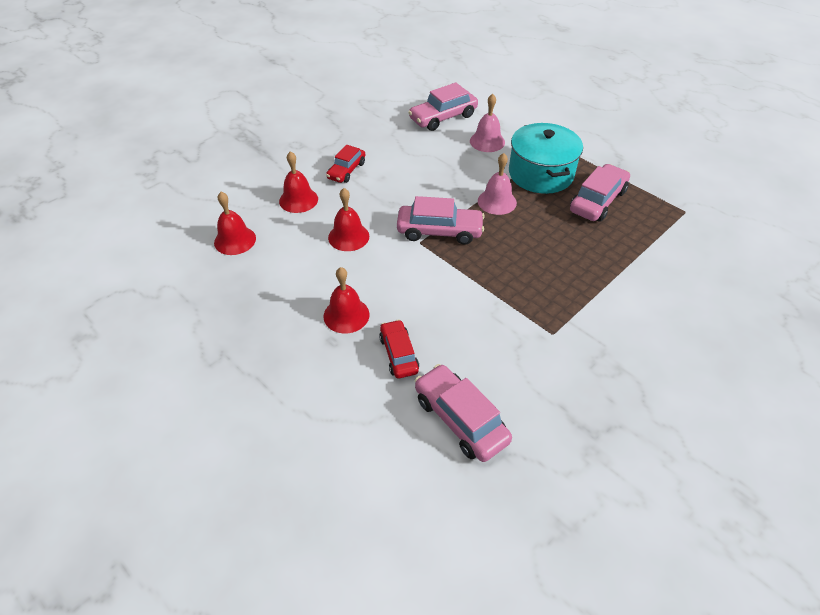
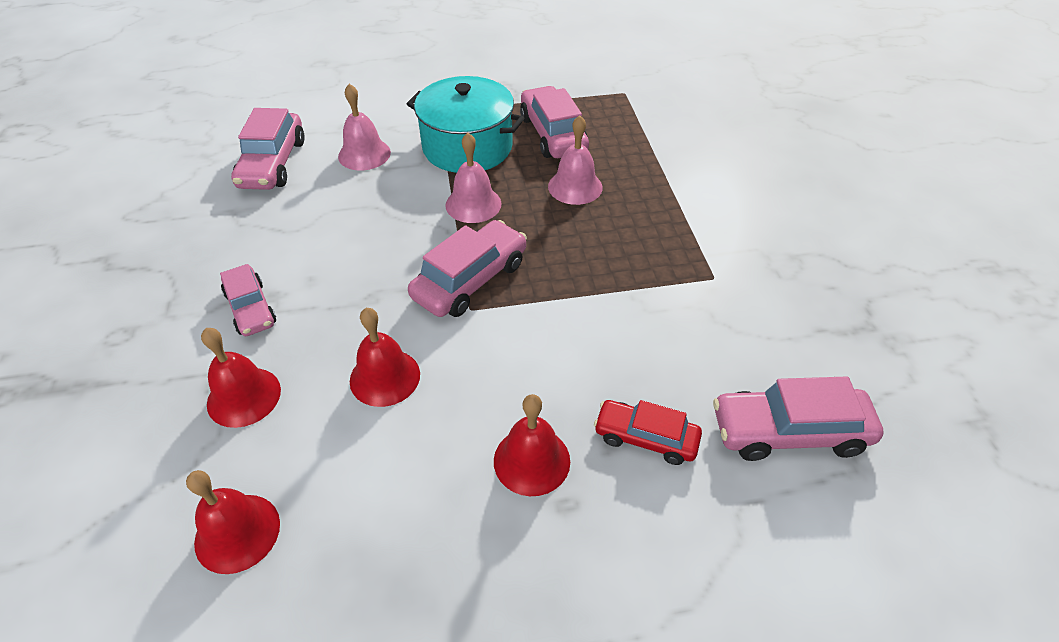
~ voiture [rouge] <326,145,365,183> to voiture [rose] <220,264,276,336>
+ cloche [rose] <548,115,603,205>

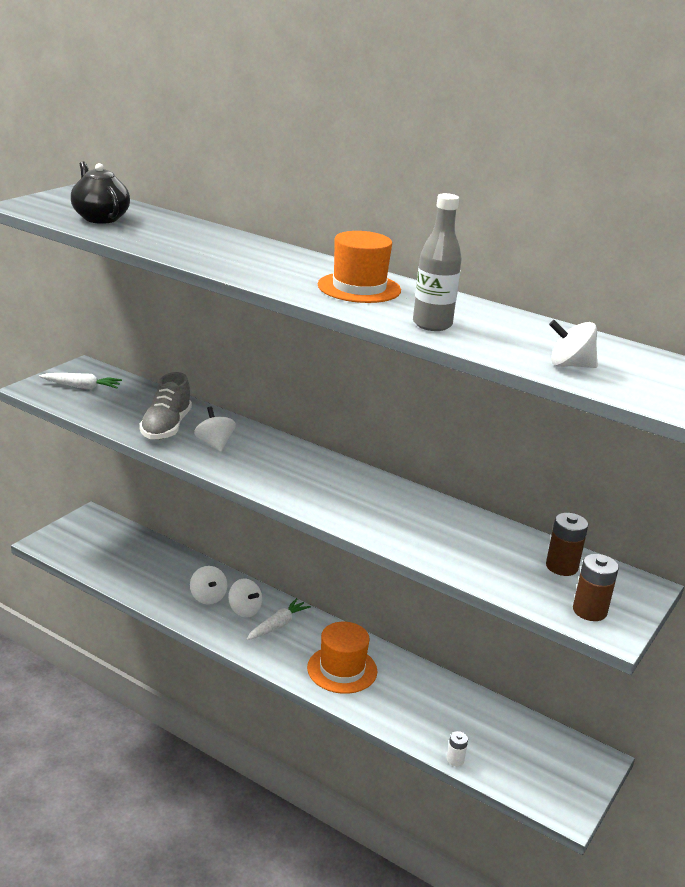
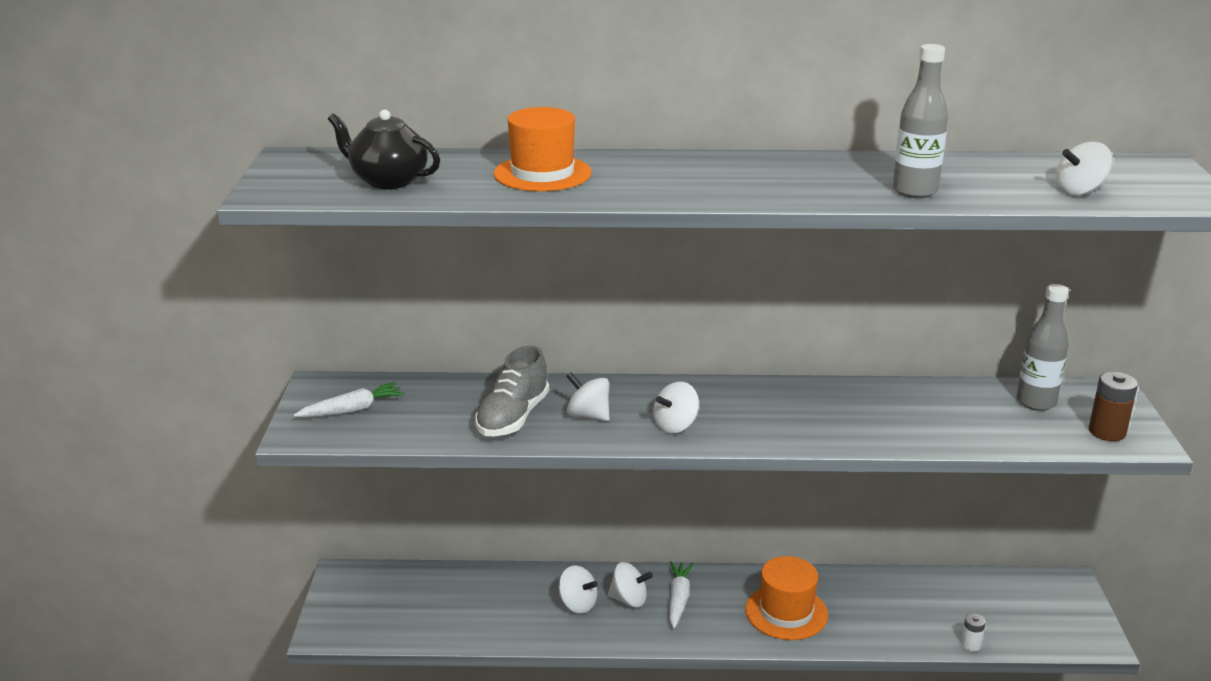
~ chaussure [gris] <139,372,192,440> = <475,346,549,436> 45 degrees clockwise
~ chapeau [orange] <318,231,401,303> to <494,107,592,191>
+ toupie [blanc] <653,381,699,433>
~ pile [marron] <546,513,588,576> to bouteille [gris] <1016,284,1069,411>

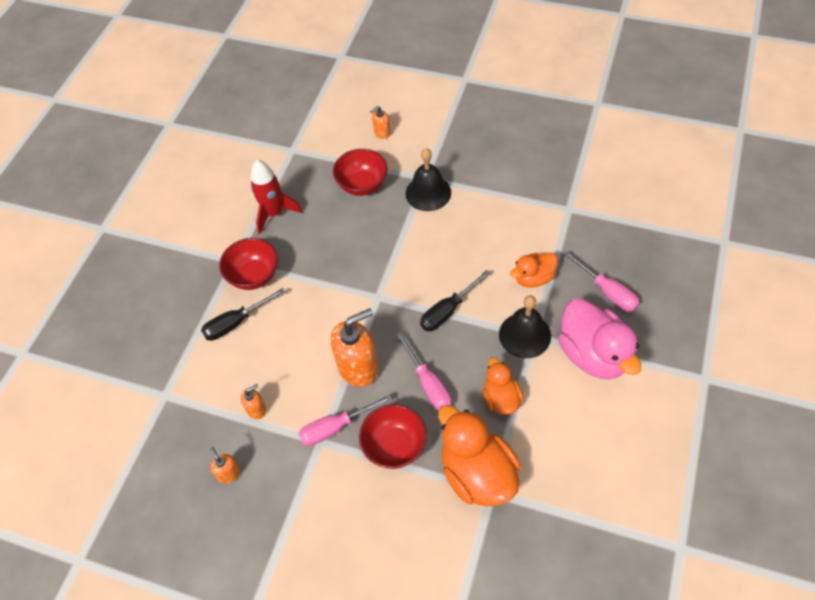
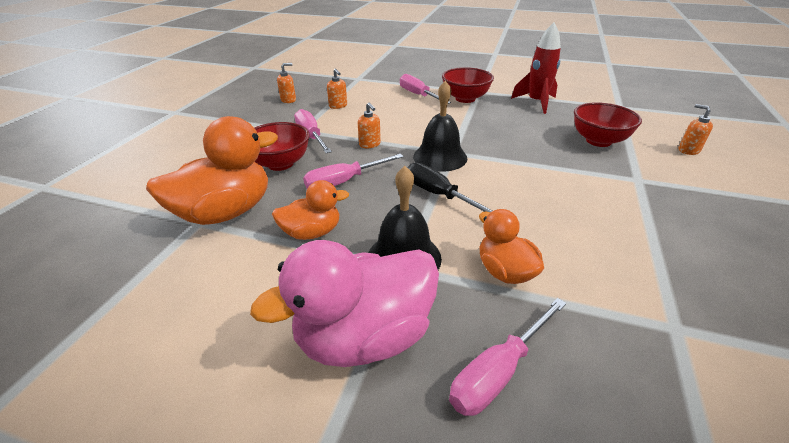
~ distributeur de savon [orange] <331,308,378,387> = <358,102,381,148> x0.48
~ tournevis [noir] <201,288,285,341> to tournevis [rose] <400,74,451,104>
~ cloche [noir] <406,148,451,211> to <413,81,468,172>

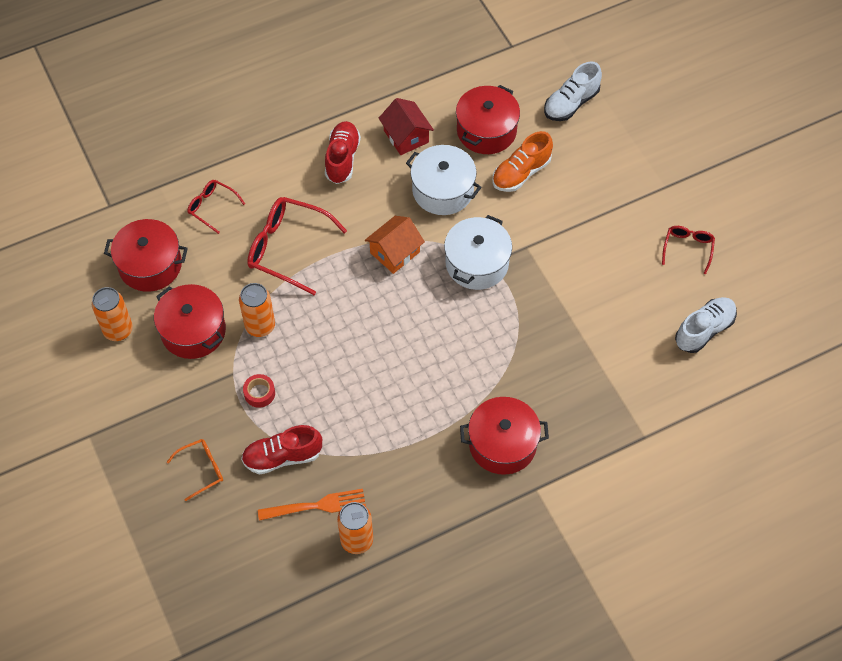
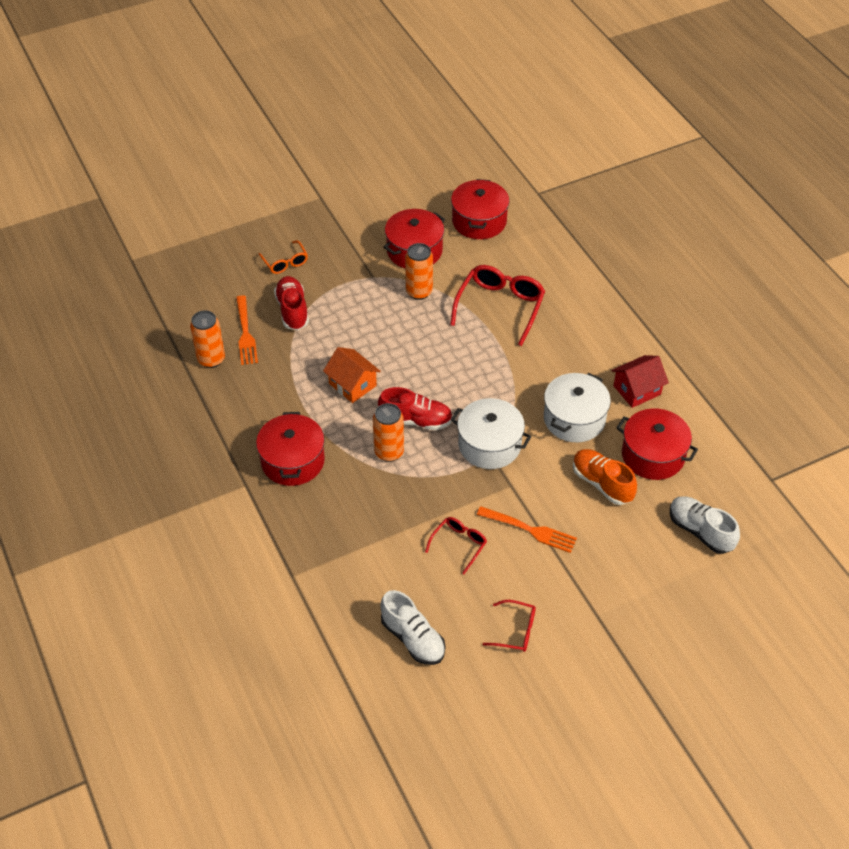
~ maison [orange] <365,216,425,274> to <323,347,381,403>
~ canette [orange] <92,287,133,341> to <373,403,404,462>
~ chaussure [rouge] <325,121,361,184> to <378,387,452,430>
~ lunettes [rouge] <187,180,245,234> to <425,517,487,574>
+ fourchette [orange] <477,506,577,553>
- ruban adhésif [rouge] <243,374,275,408>

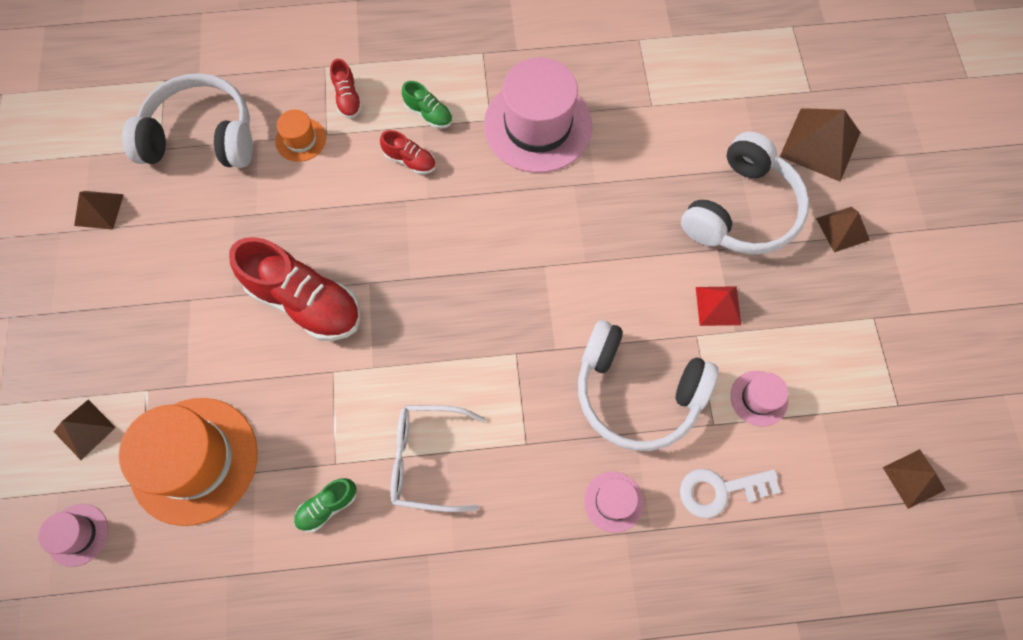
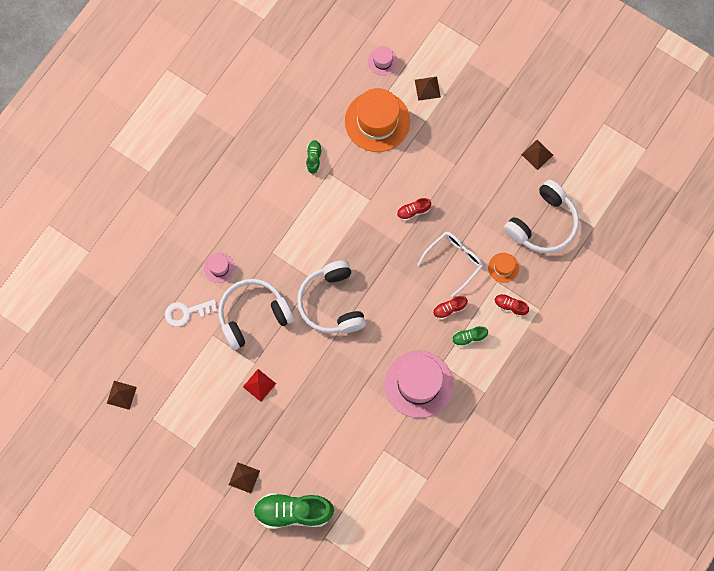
~ clé [blanc] <680,469,781,518> = <165,299,217,327> 135 degrees counterclockwise
~ pyramide [marron] <780,108,861,182> to chaussure [vert] <253,494,334,529>
~ casque audio [blanc] <681,132,809,255> to <297,260,366,333>
~ chaussure [rouge] <229,237,360,341> = <397,198,431,221> x0.47
~ lunettes [blanc] <390,405,486,512> to <417,232,483,297>
- chapeau [rose] <731,371,788,427>

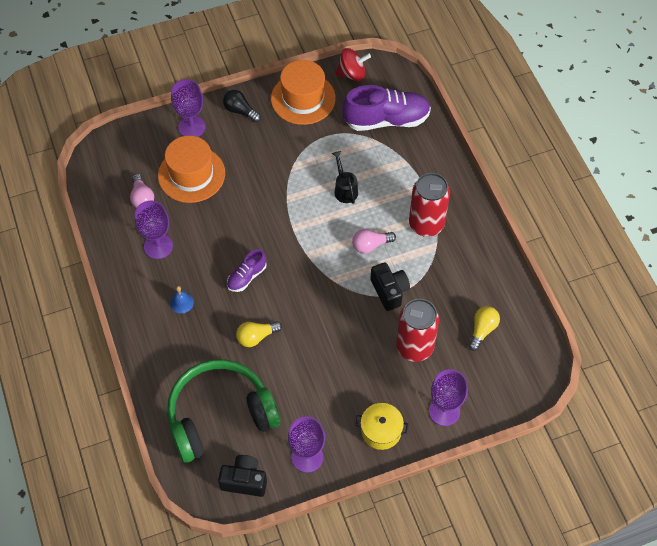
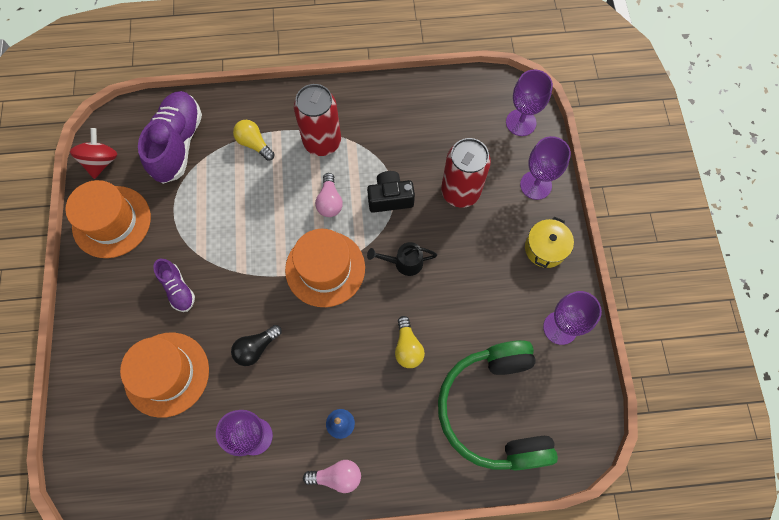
~ chaussure [violet] <227,249,267,292> to <153,259,195,312>
~ ampoule [noir] <223,90,261,122> to <231,325,282,366>
~ ampoule [jaune] <469,306,500,351> to <233,120,275,161>
+ chapeau [orange] <285,229,365,307>
~ ampoule [rose] <130,174,154,208> to <303,460,361,493>
~ arrosoir [noir] <332,151,358,204> to <367,242,437,276>
~ verre à pied [violet] <171,79,206,137> to <506,70,553,136>
- appareil photo [noir] <218,455,267,497>

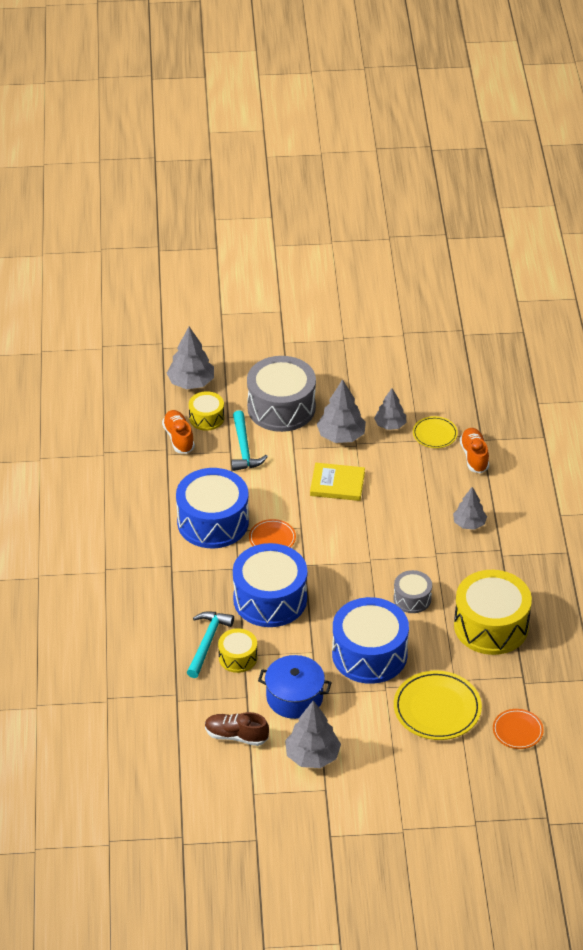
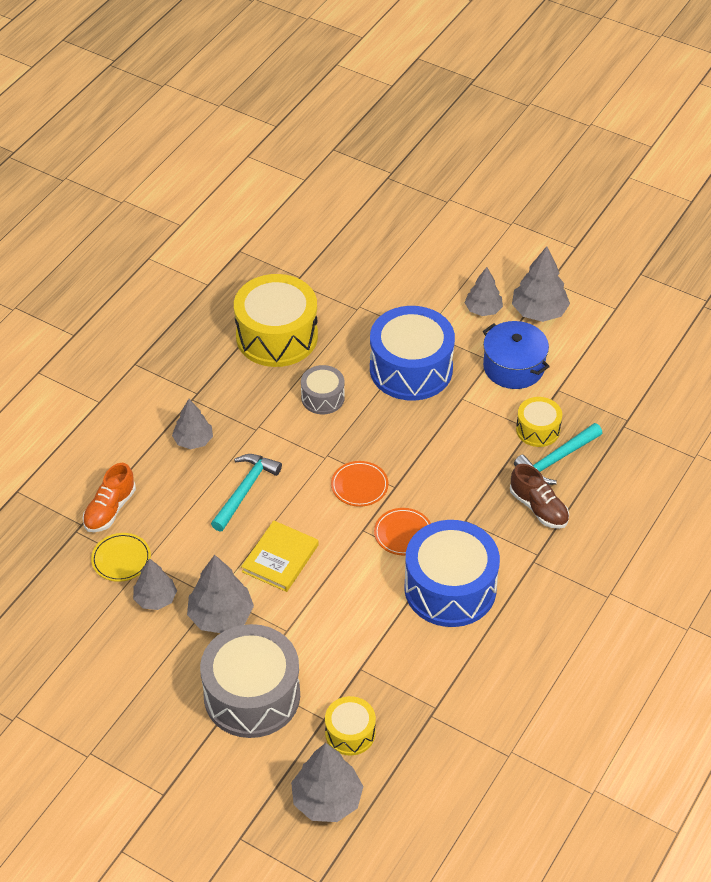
~ marteau [turquoise] <231,410,268,471> to <211,454,282,532>
~ livre [jaune] <310,463,365,501> = <241,520,318,592> 75 degrees clockwise
~ assiette [orange] <493,709,544,749> to <331,461,389,507>
+ arbre [gris] <464,267,503,316>
~ chaussure [marron] <205,712,269,746> to <510,464,569,529>
- chaussure [orange] <162,410,195,454>
- tambour [bleu] <233,543,307,627>
- assiette [jaune] <394,671,482,740>

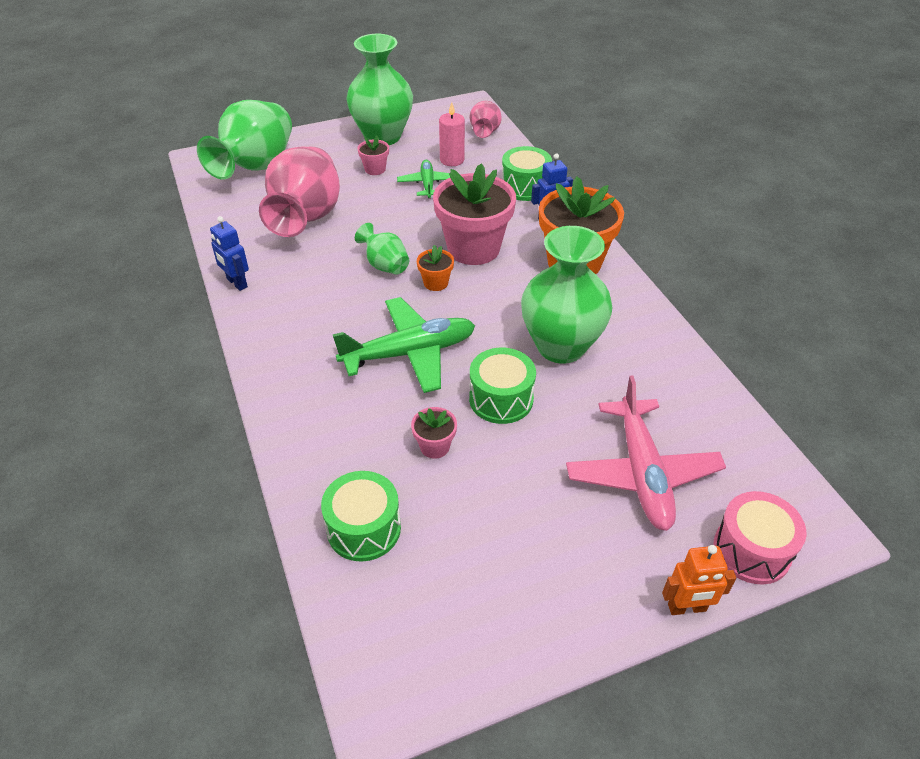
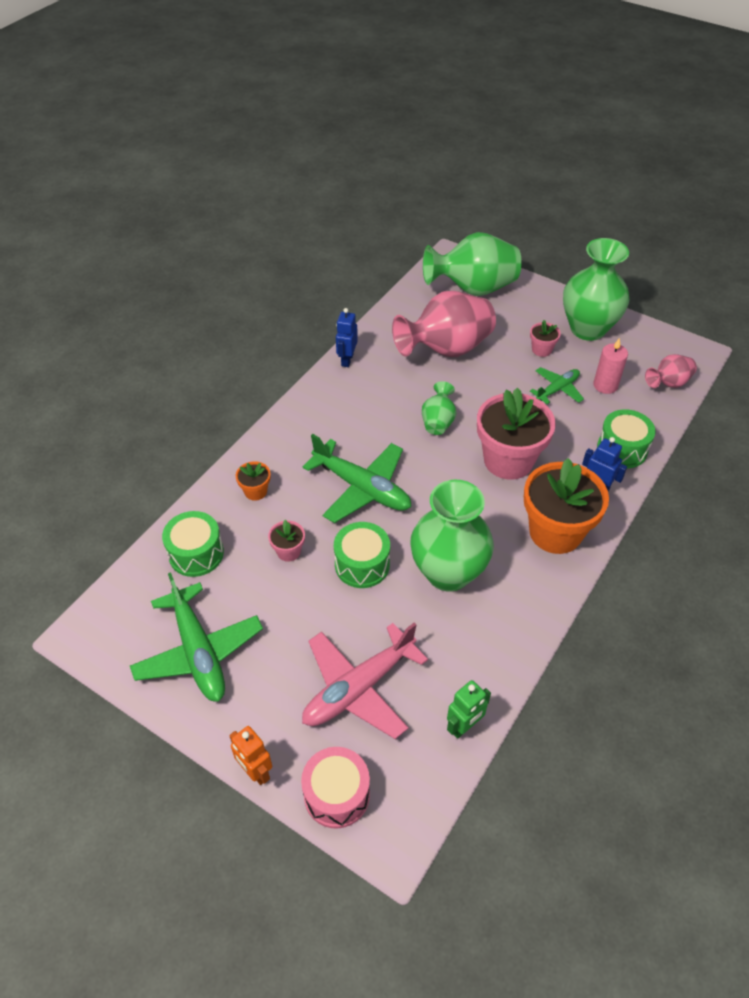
+ avion [vert] <130,572,263,702>
~ pot de fleurs [orange] <417,245,454,291> to <235,461,271,501>
+ robot [vert] <447,680,491,739>

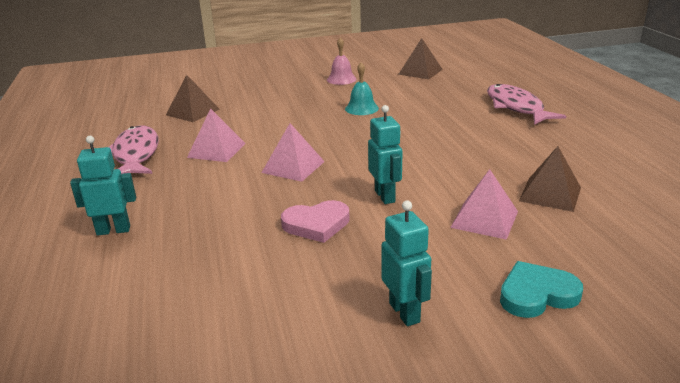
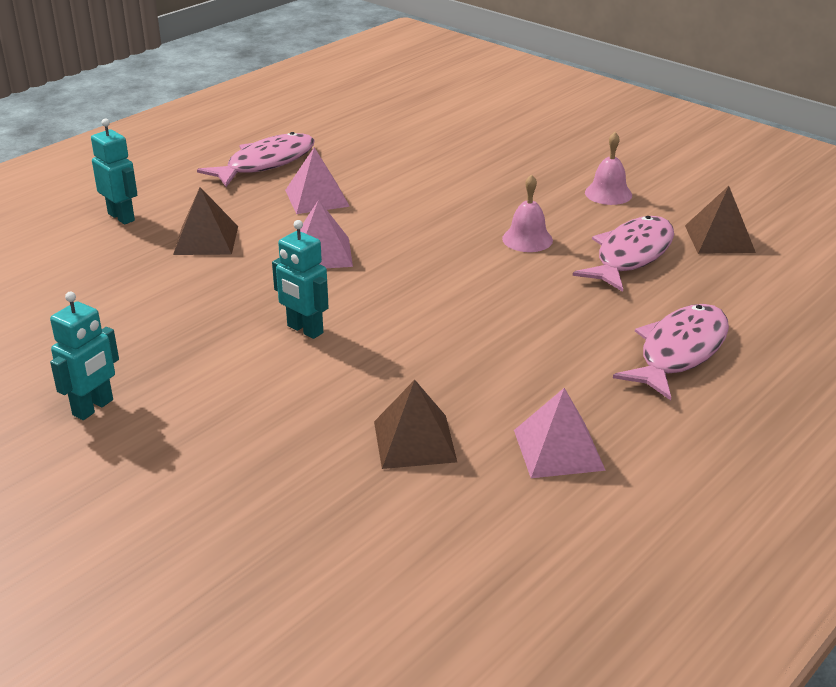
~ pyramide [marron] <166,75,220,122> to <173,187,238,255>
~ robot [turquoise] <368,105,403,204> = <272,220,329,339> 90 degrees clockwise
~ cloche [turquoise] <345,62,379,115> to cloche [rose] <502,174,553,252>
~ pyramide [rose] <450,169,518,240> to <514,388,606,478>
+ poisson [rose] <573,216,674,292>
- cœur [rose] <281,200,350,243>
- cœur [turquoise] <500,261,583,318>

